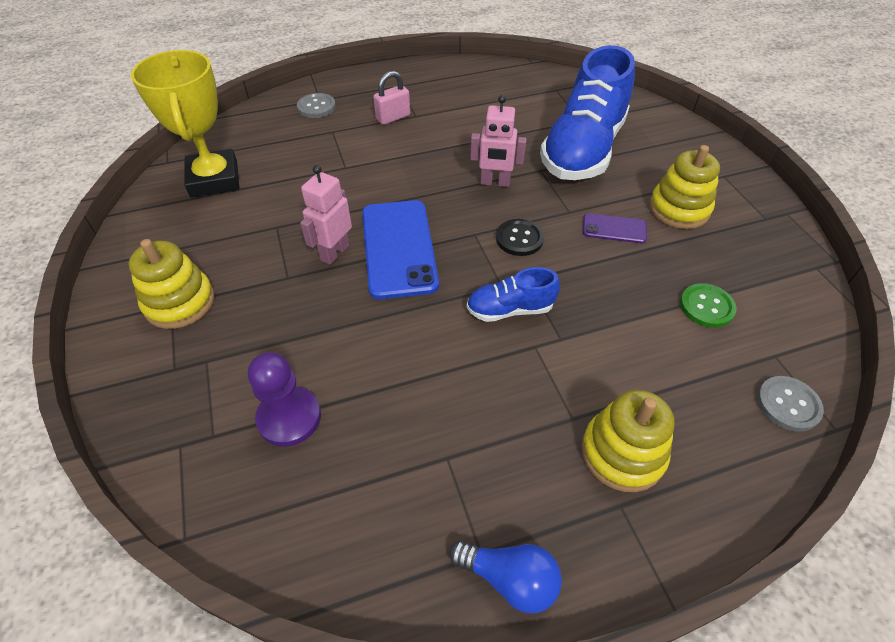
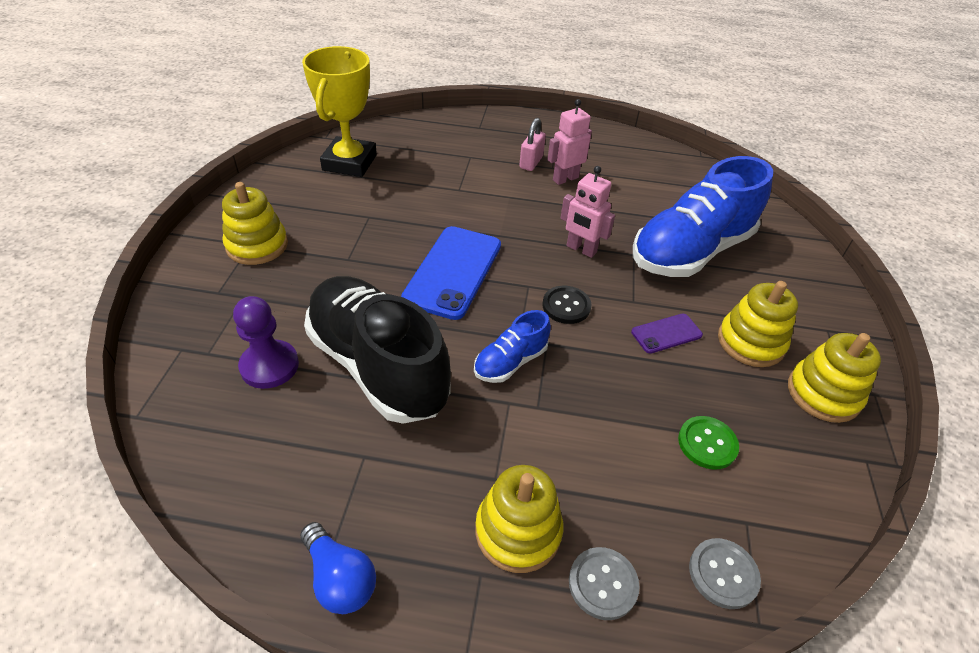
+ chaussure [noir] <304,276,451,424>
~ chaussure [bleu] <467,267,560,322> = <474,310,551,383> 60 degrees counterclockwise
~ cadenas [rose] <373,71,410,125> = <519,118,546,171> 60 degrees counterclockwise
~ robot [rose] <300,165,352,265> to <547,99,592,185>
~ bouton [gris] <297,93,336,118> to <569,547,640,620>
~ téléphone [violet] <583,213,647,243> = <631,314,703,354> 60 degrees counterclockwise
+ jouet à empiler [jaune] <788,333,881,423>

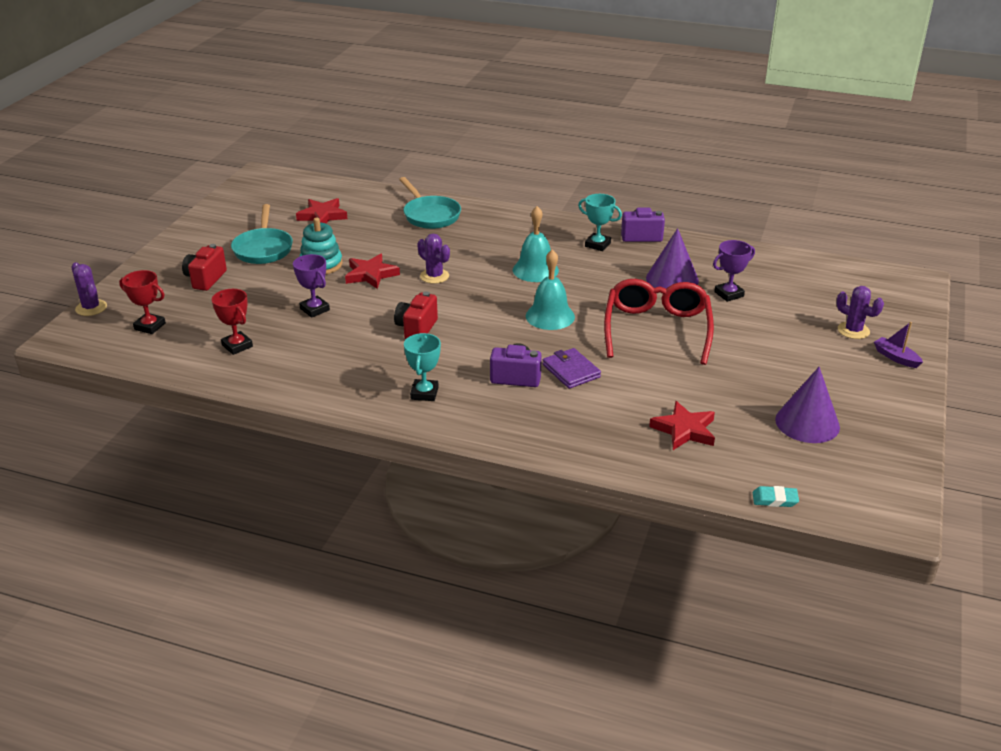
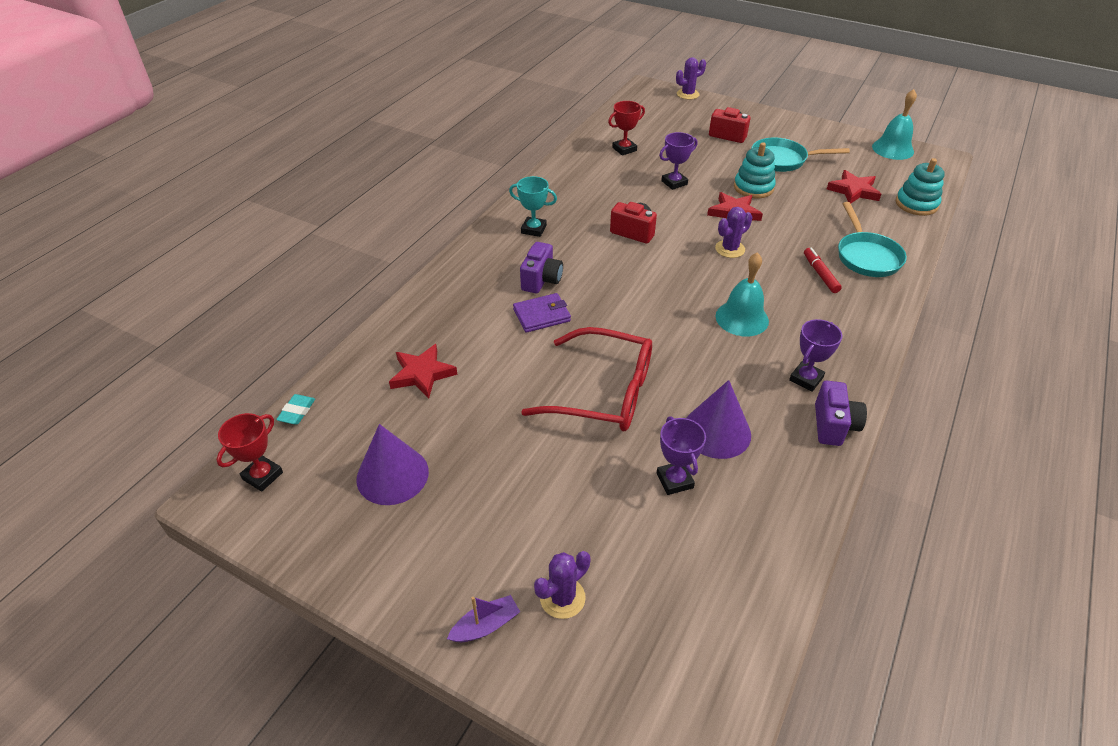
~ trophée [rouge] <119,270,166,334> to <216,413,283,492>
~ trophée [turquoise] <578,194,622,251> to trophée [violet] <789,319,843,392>
+ feutre [rouge] <804,248,842,293>
~ poêle [turquoise] <399,177,461,229> = <838,202,907,277> 75 degrees counterclockwise
~ cloche [turquoise] <526,249,575,330> to <872,89,917,160>
+ jouet à empiler [turquoise] <896,158,945,216>

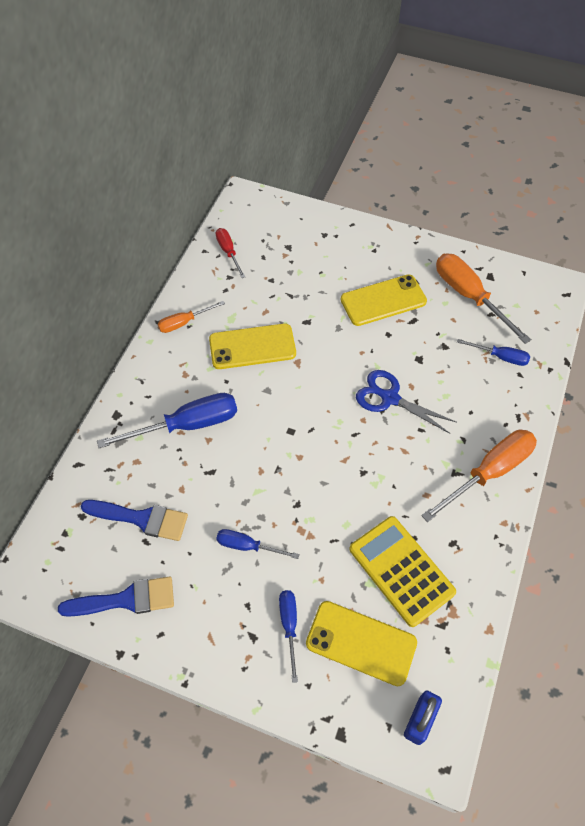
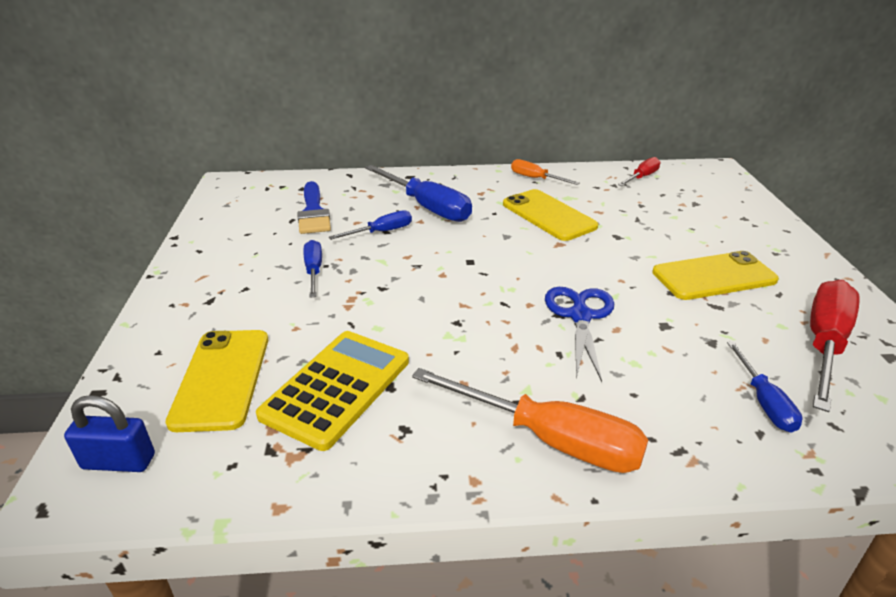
~ tournevis [bleu] <279,590,298,683> to <329,210,412,240>
~ téléphone [jaune] <341,274,427,326> = <652,251,779,300> 60 degrees counterclockwise
~ tournevis [orange] <436,253,531,344> to tournevis [rouge] <810,280,860,412>
- pinceau [bleu] <58,577,174,617>

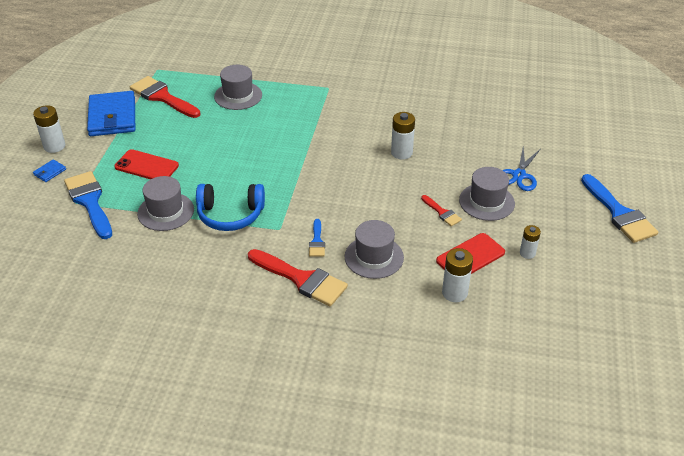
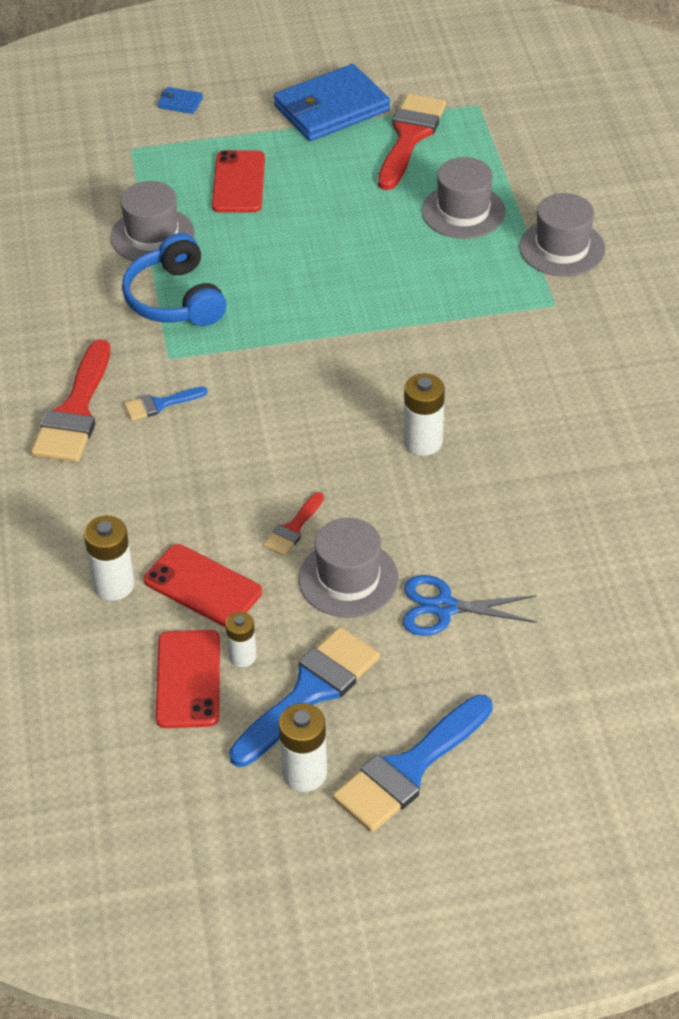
+ téléphone [rouge] <155,630,220,728>
~ pinceau [bleu] <64,171,112,239> to <229,627,380,767>
~ pile [blanc] <33,105,65,153> to <279,703,327,792>
~ chapeau [gris] <345,220,404,279> to <519,193,605,277>

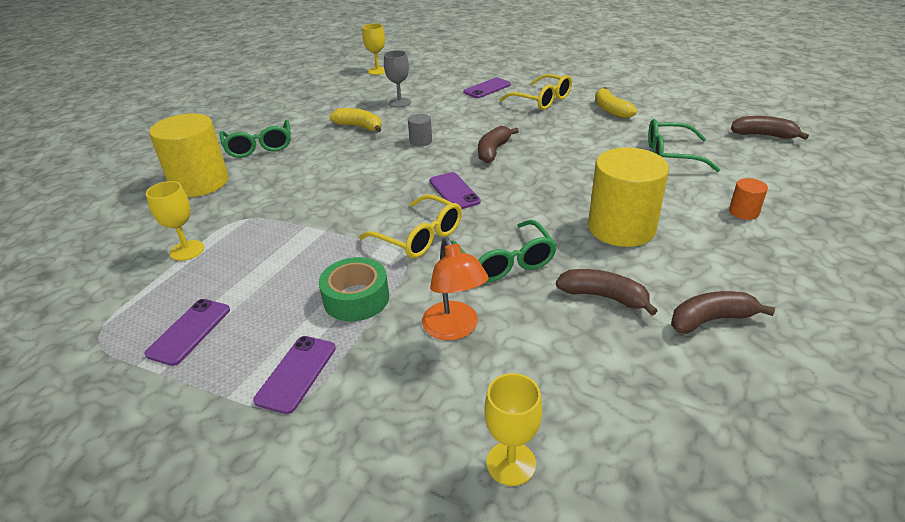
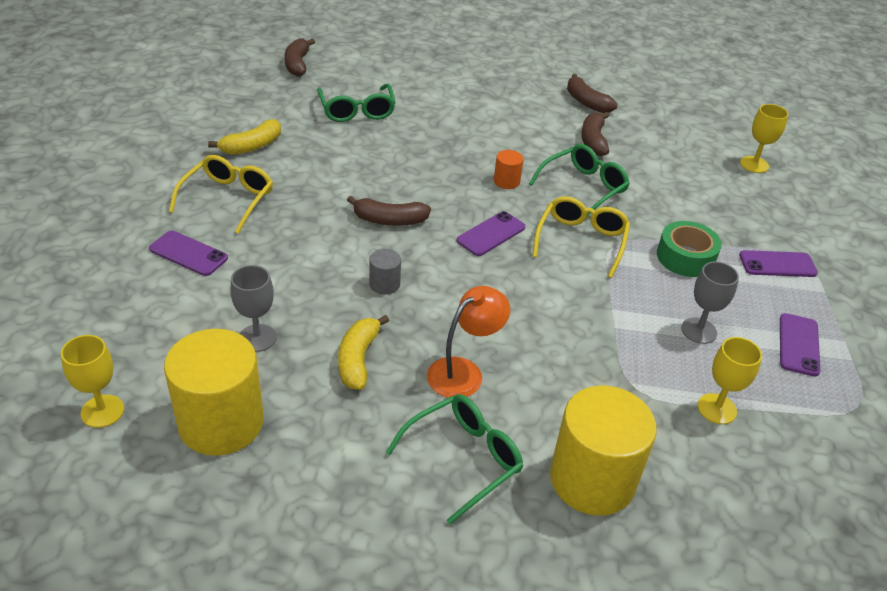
~ cylindre [jaune] <588,147,669,247> to <164,329,264,456>
~ lampe [orange] <422,237,489,340> to <427,286,510,398>
~ cylindre [orange] <729,178,768,220> to <494,150,524,189>
+ verre à pied [gris] <681,261,739,344>
~ téléphone [violet] <144,299,230,366> = <780,313,821,377> 75 degrees counterclockwise

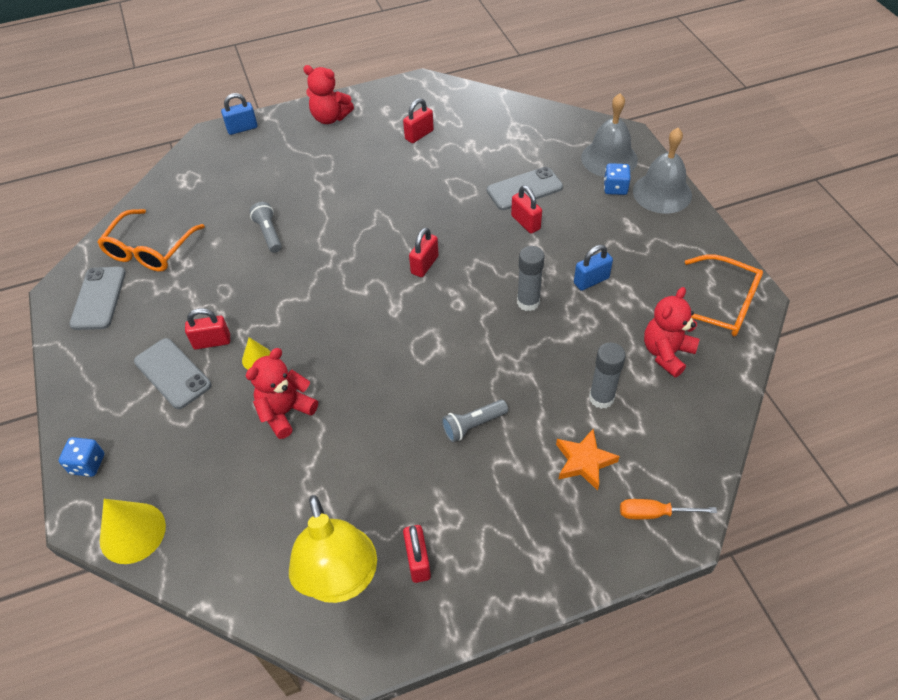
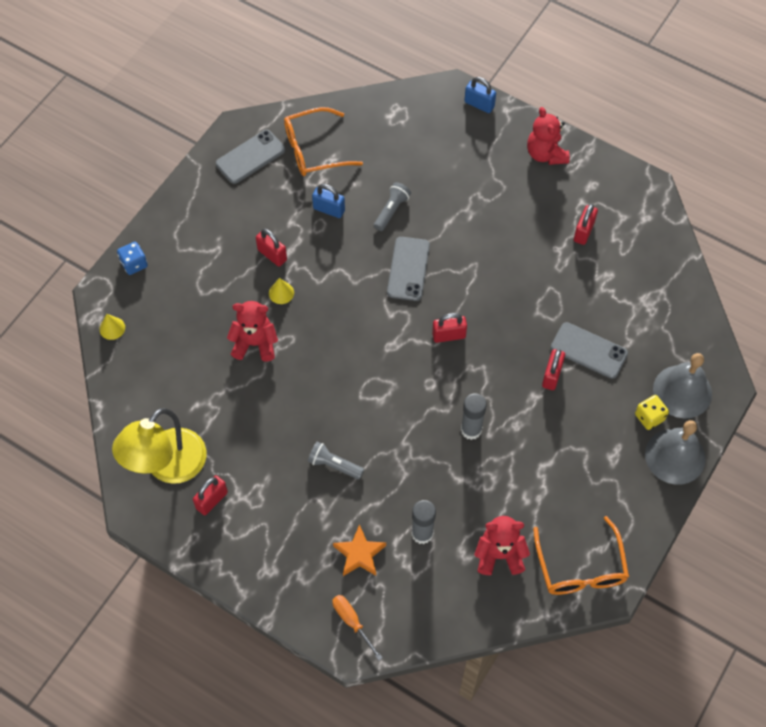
~ cône [jaune] <100,499,166,564> = <99,314,125,340> x0.54
~ cadenas [bleu] <574,245,613,291> to <312,184,345,218>
~ téléphone [gris] <134,338,211,409> to <387,237,430,301>
~ cadenas [rouge] <403,98,434,143> = <574,204,598,245> 75 degrees counterclockwise
~ dé [bleu] <604,163,631,195> to dé [jaune] <635,395,669,430>

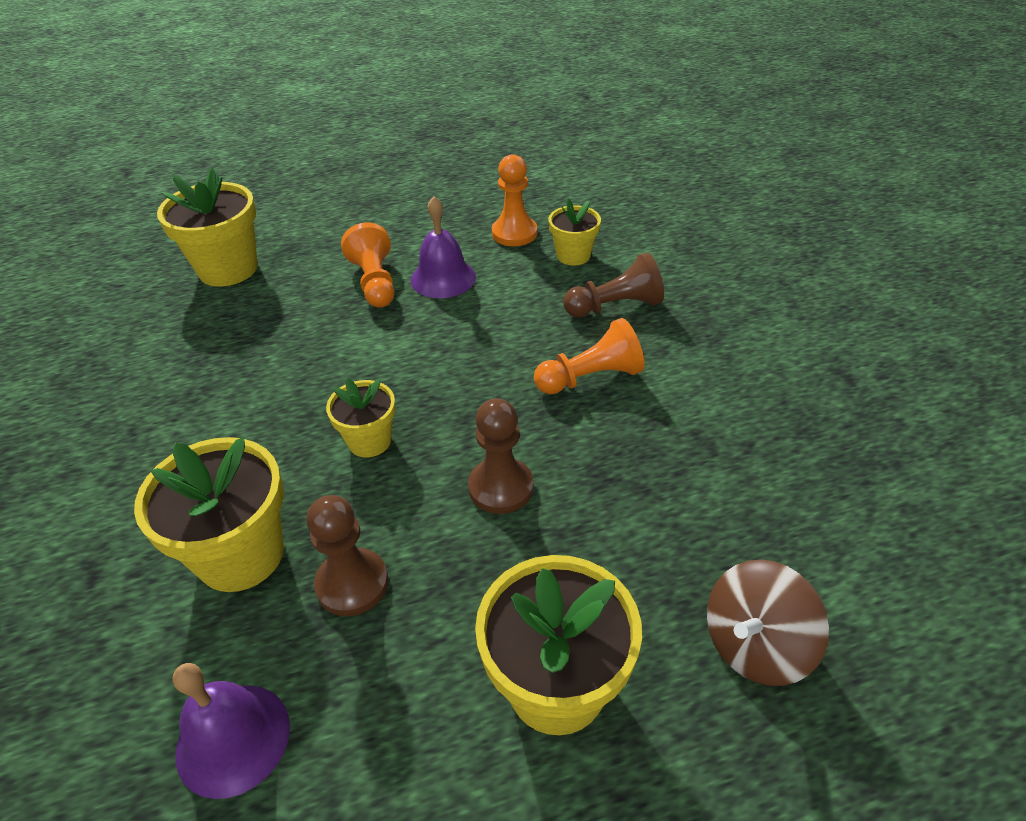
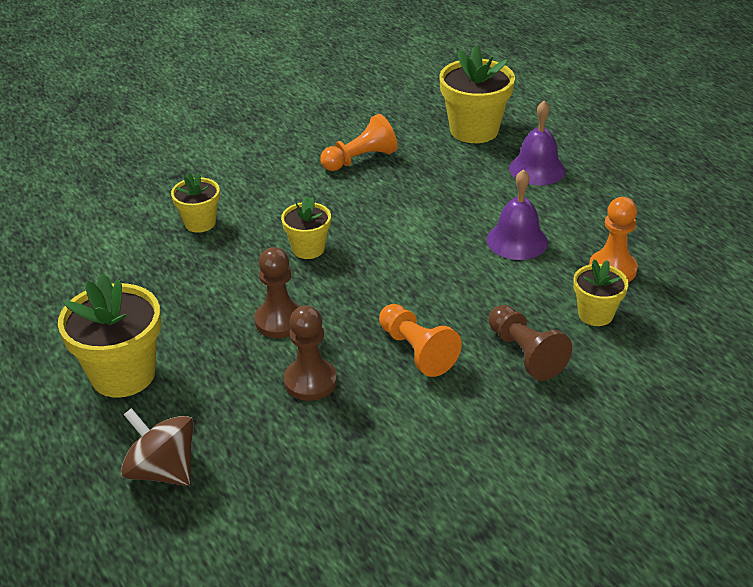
~ pot de fleurs [jaune] <134,437,284,592> = <171,172,220,233> x0.58
~ pion [marron] <307,495,388,616> to <284,306,337,401>
~ pion [orange] <341,223,395,308> to <320,114,397,171>
~ cloche [violet] <172,663,290,799> to <509,101,566,185>

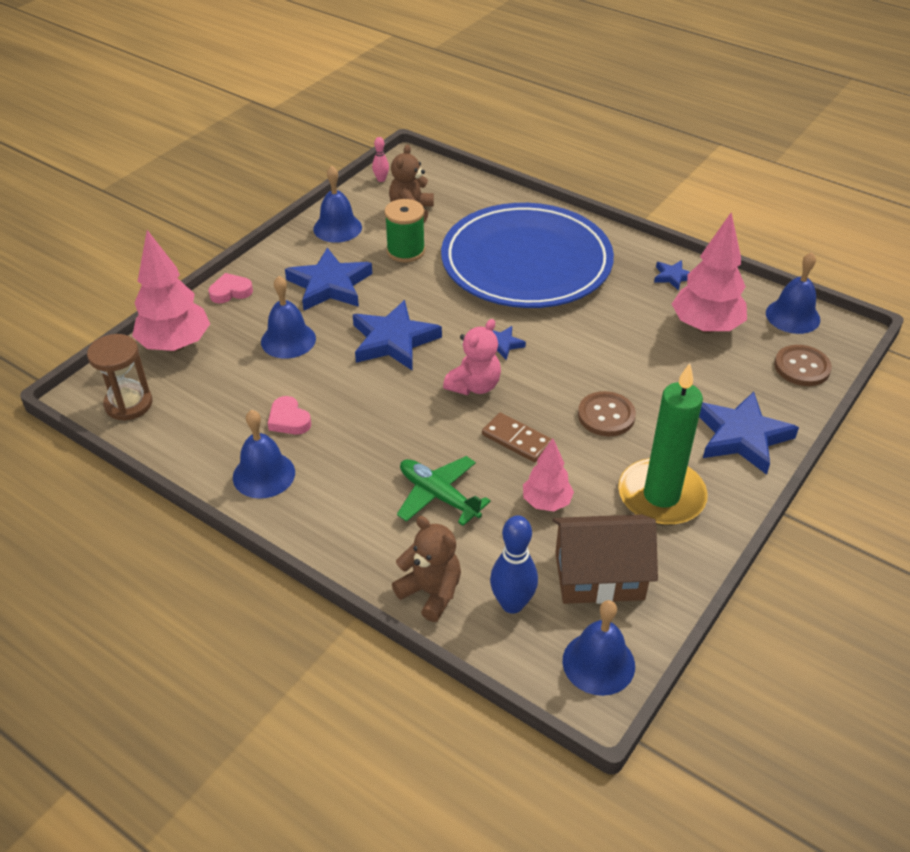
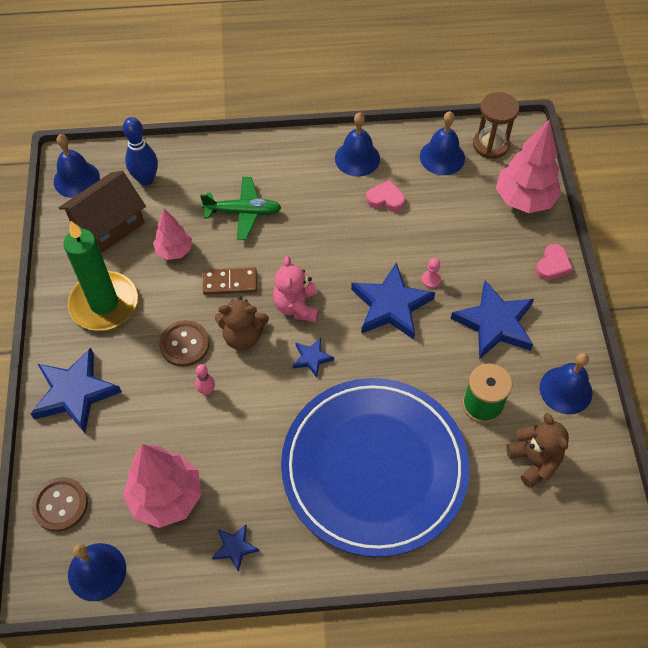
~ quille [rose] <372,137,389,182> to <195,364,215,395>
~ ours en peluche [marron] <392,516,461,622> to <215,297,269,351>
~ cloche [bleu] <261,276,316,359> to <420,111,465,175>
+ pion [rose] <422,258,441,288>

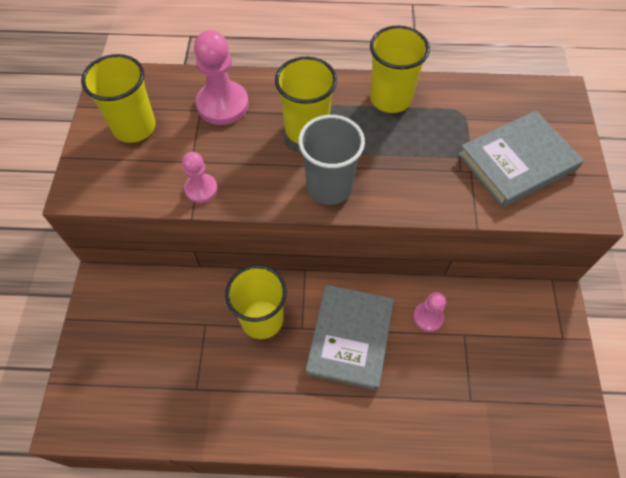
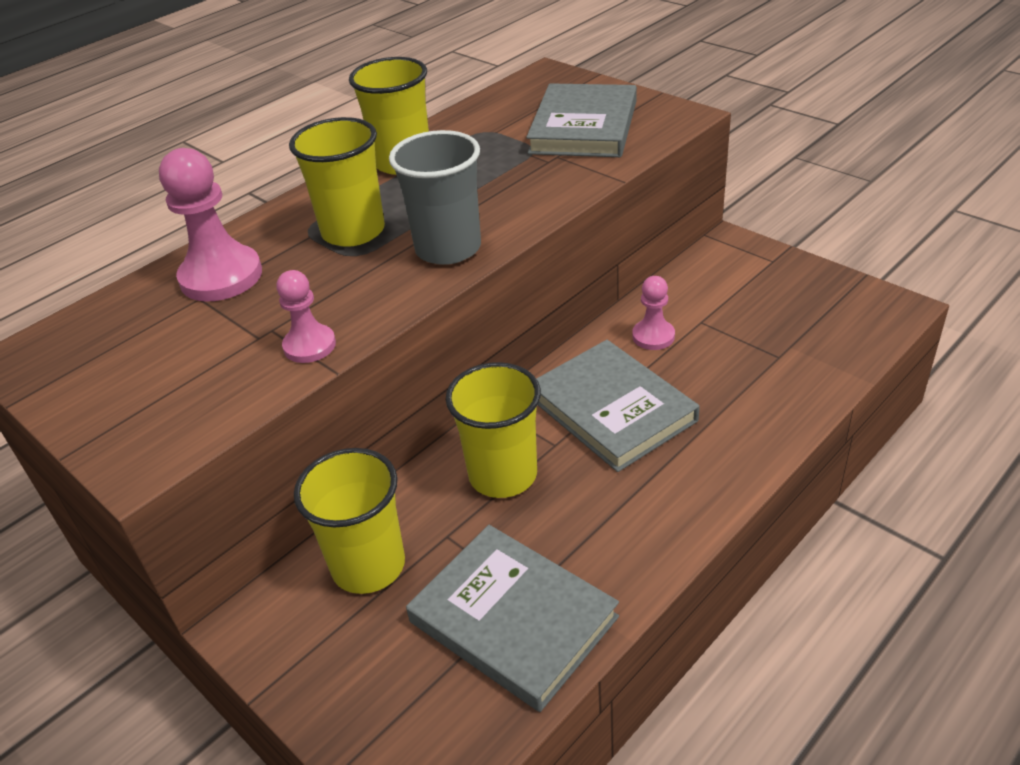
~ gobelet [jaune] <81,54,156,143> to <294,448,405,594>
+ livre [gris] <406,525,619,712>

